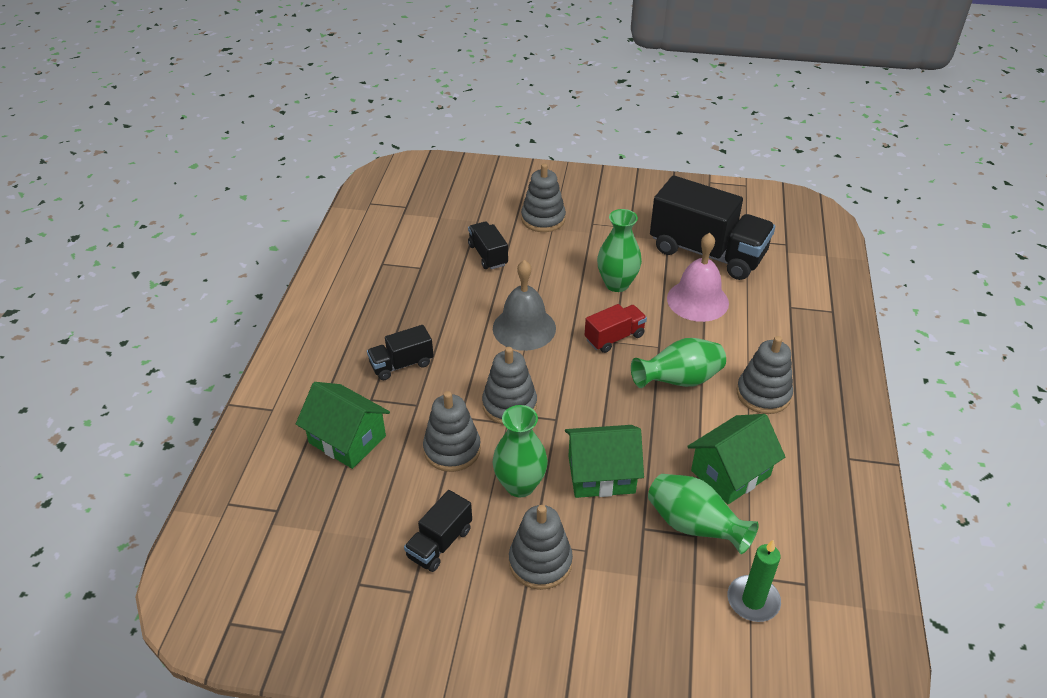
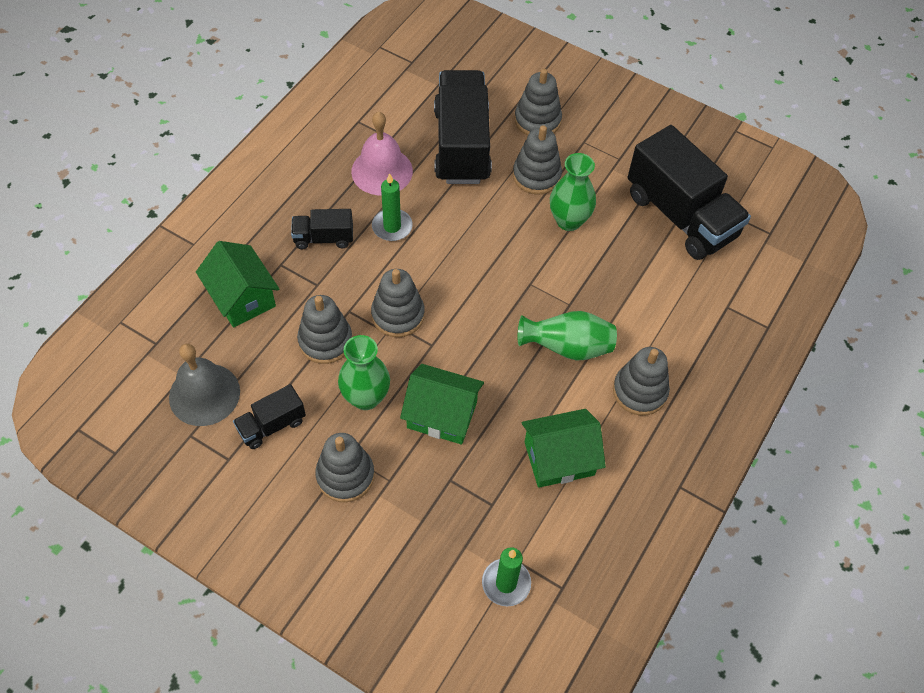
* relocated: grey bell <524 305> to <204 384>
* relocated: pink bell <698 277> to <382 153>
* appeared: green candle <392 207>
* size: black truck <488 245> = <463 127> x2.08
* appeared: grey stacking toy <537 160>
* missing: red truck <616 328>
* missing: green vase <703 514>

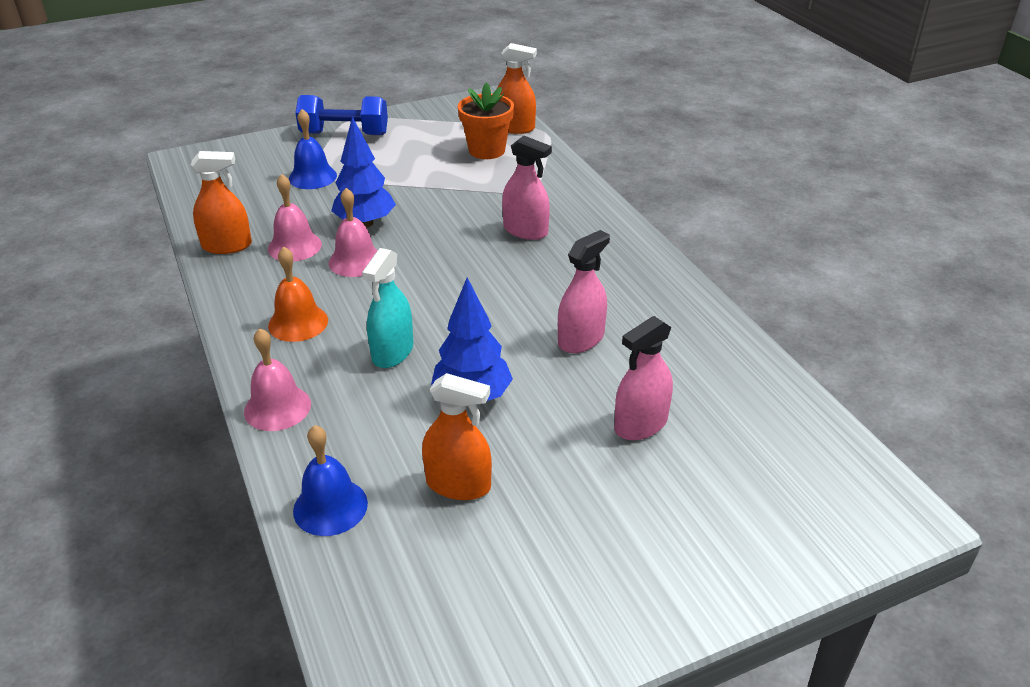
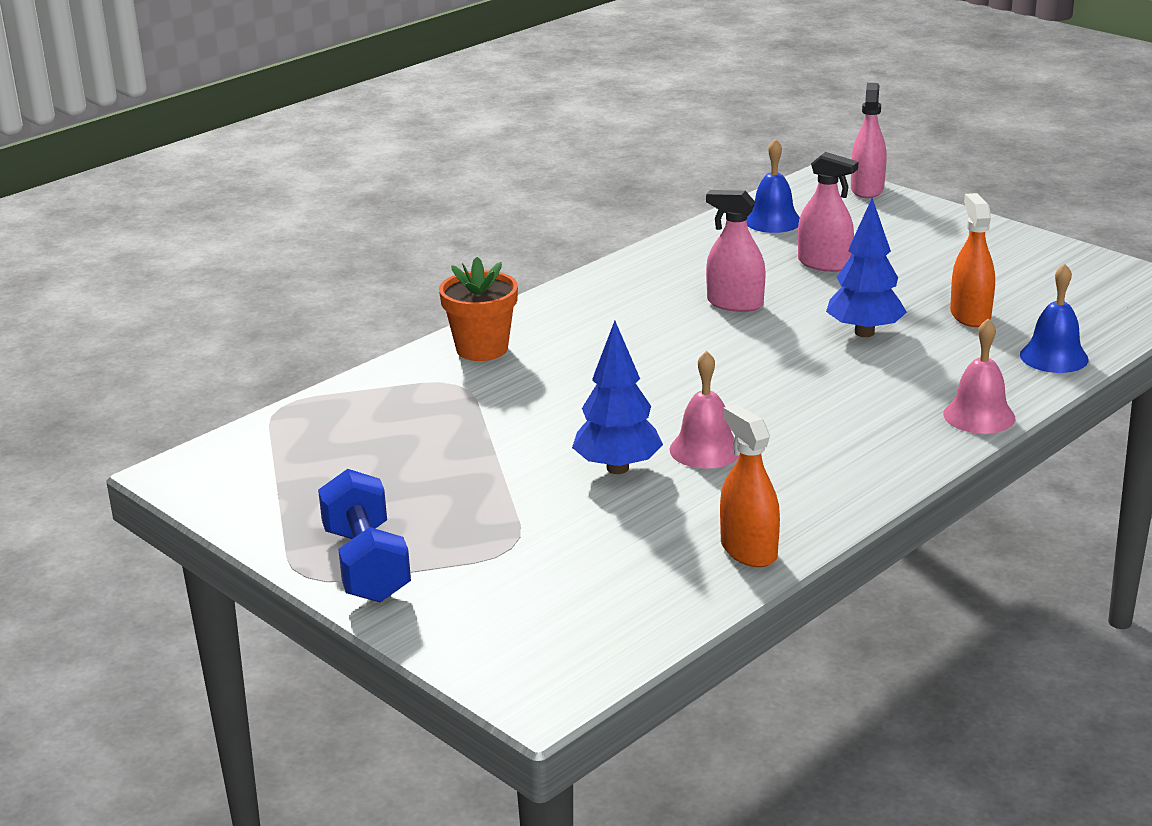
* relocated: orange flower pot <486 120> to <478 309>
* relocated: blue bell <313 149> to <773 186>
* relocated: pink spray bottle <527 187> to <869 140>
* missing: pink bell <295 217>
* missing: orange bell <298 294>
* missing: turquoise spray bottle <387 308>
* missing: orange spray bottle <516 88>

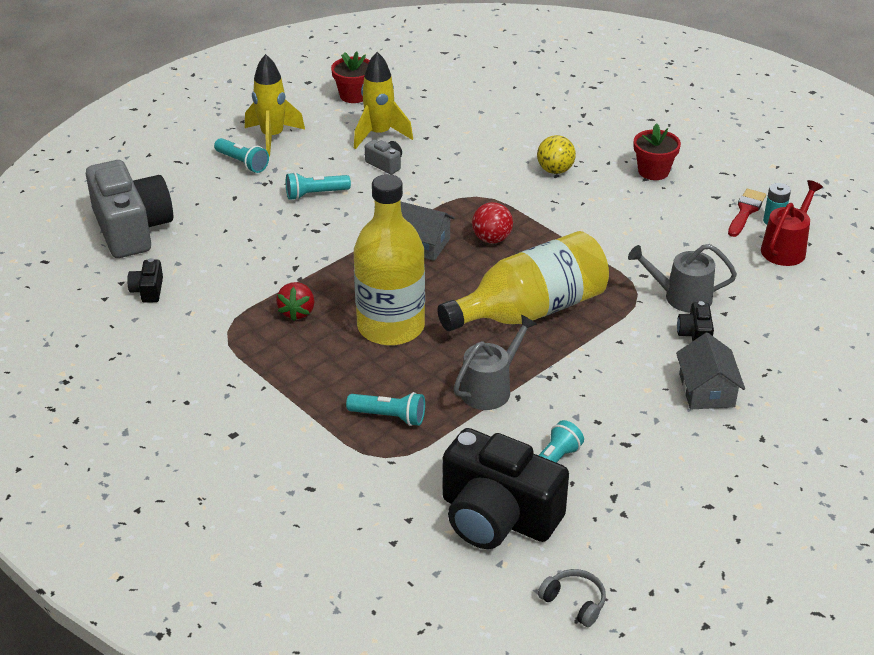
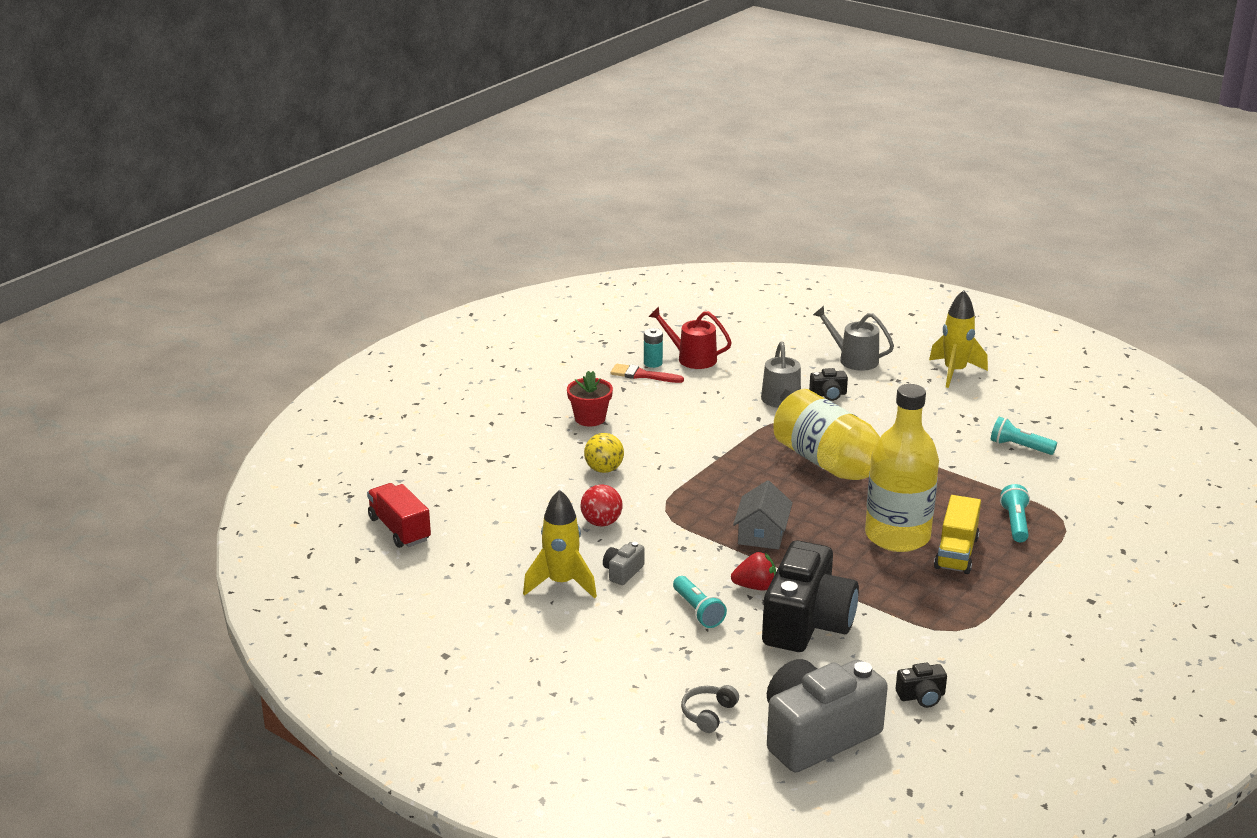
* appeared: red truck <399 515>
* relocated: red ball <492 222> to <601 505>
* relocated: grey headphones <572 598> to <710 709>
* relocated: red strawberry <295 301> to <753 571>
* relocated: black camera <505 488> to <810 596>
* relocated: grey watering can <495 362> to <853 338>
* relocated: yellow rocket <275 105> to <958 339>
* appeared: yellow truck <957 534>
* missing: turquoise flashlight <241 155>
* missing: red flower pot <350 77>
* missing: grey house <710 371>

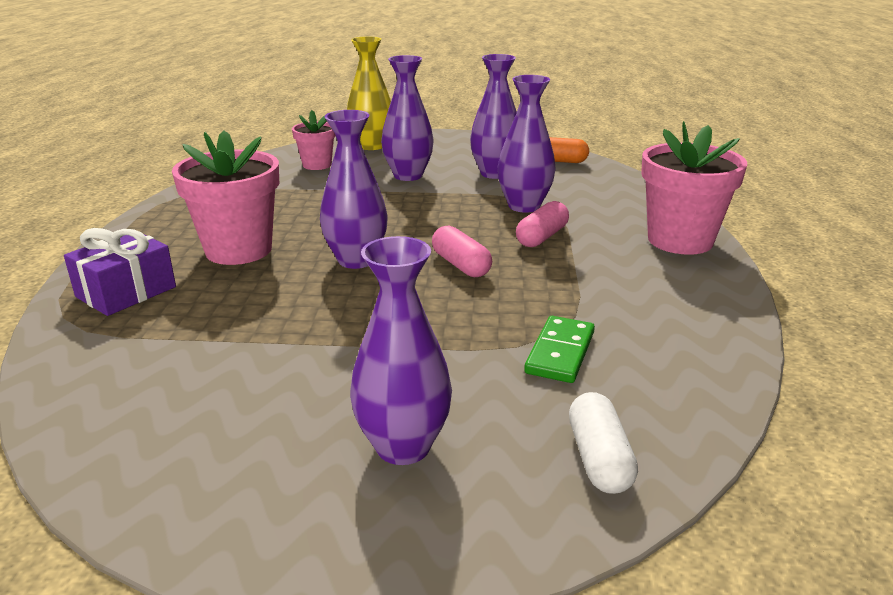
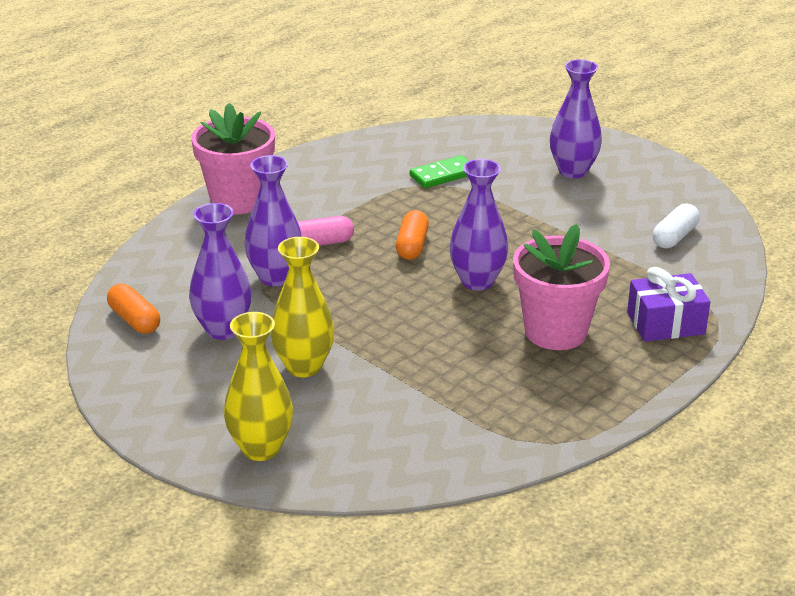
* colour: purple vase <407 118> to yellow vase <302 307>
* colour: pink capsule <462 251> to orange capsule <412 235>
* relocated: white capsule <603 443> to <676 225>
* missing: pink flower pot <314 140>

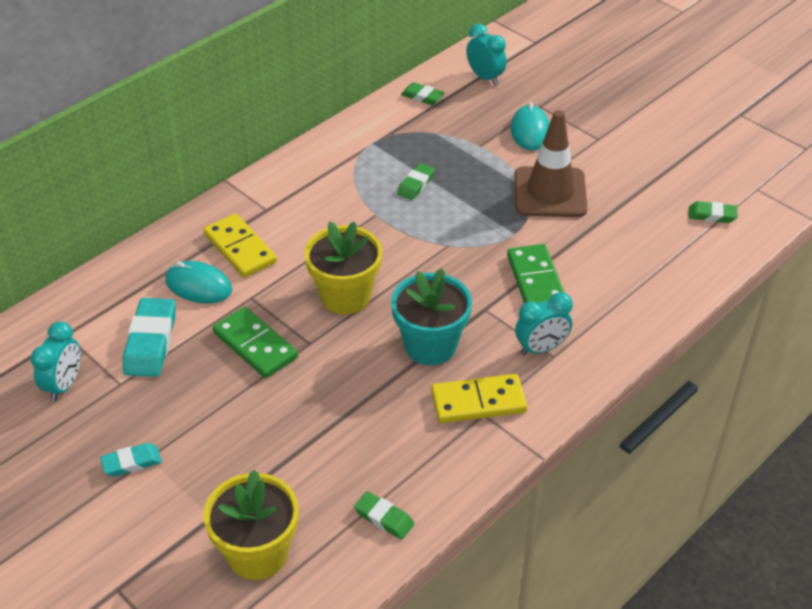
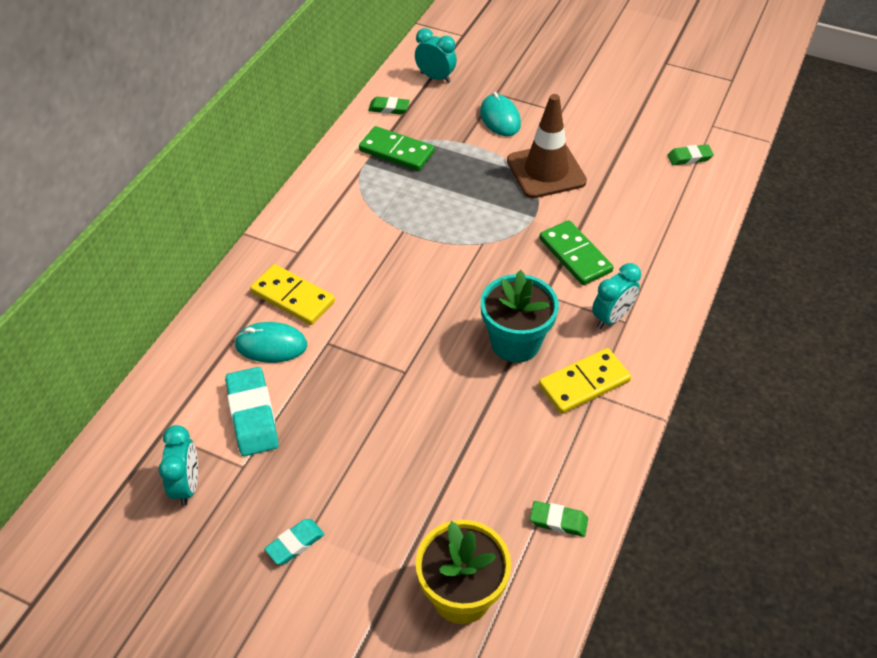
* relocated: green domino <255 342> to <397 148>
* missing: yellow flower pot <343 268>
* missing: green eraser <416 181>

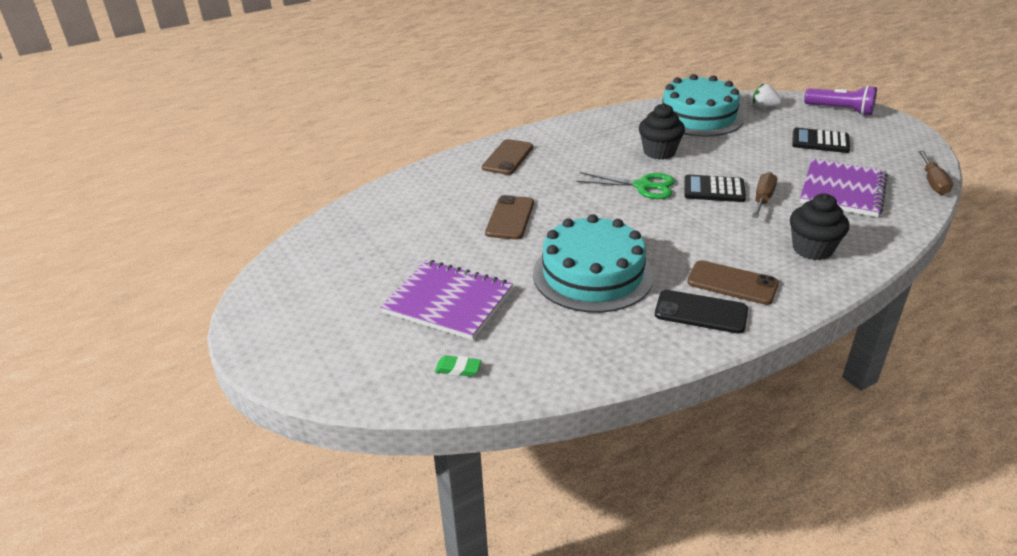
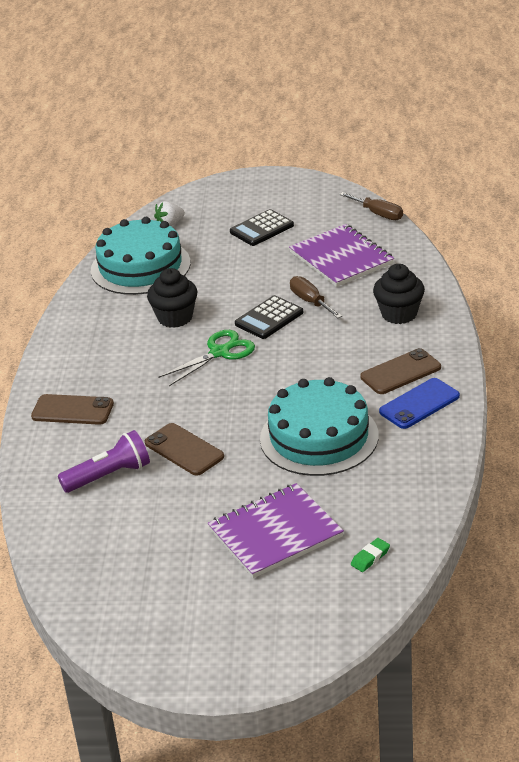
* spun: brown phone <507 157> = <72 409> 45 degrees counterclockwise
* relocated: purple flashlight <840 100> to <104 461>
* colour: black phone <701 312> to blue phone <419 403>

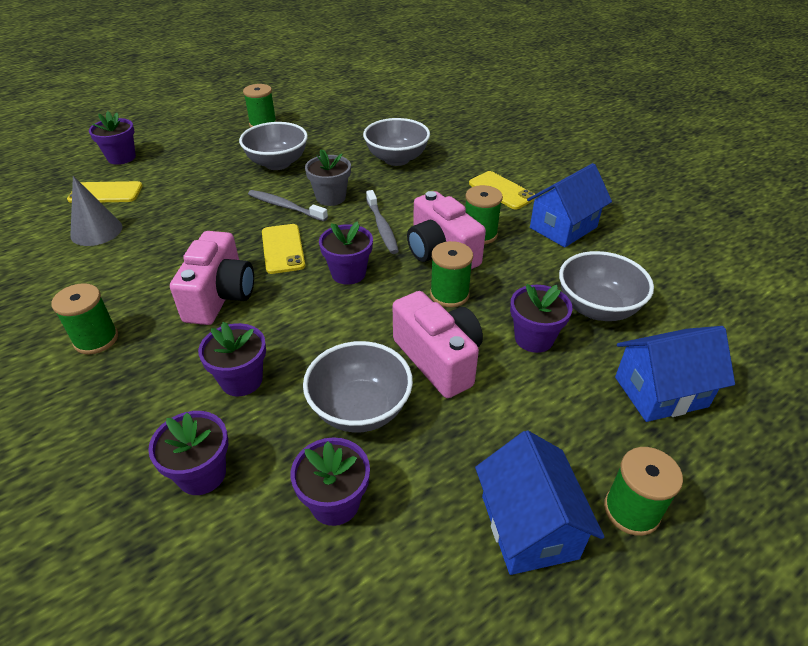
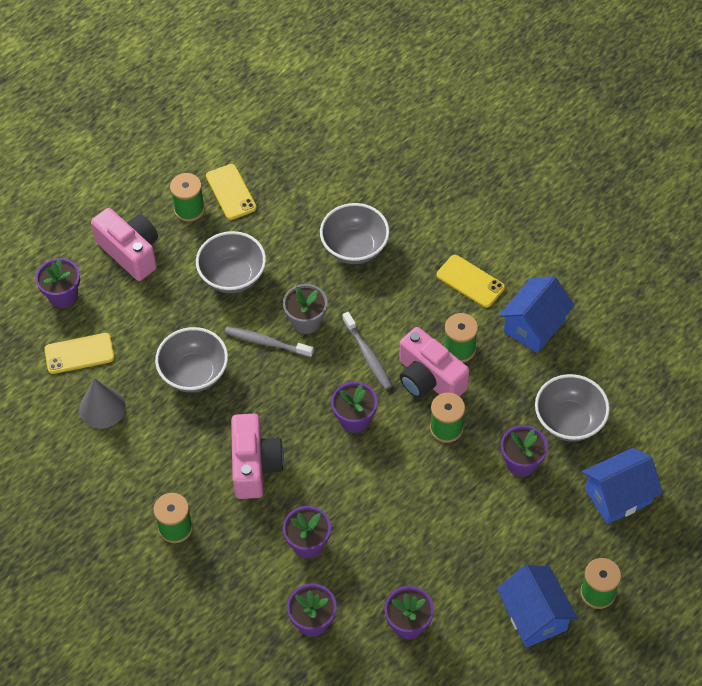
* relocated: pink camera <438 344> to <124 244>
* relocated: grey bowl <358 386> to <191 360>
* relocated: yellow phone <283 249> to <231 192>

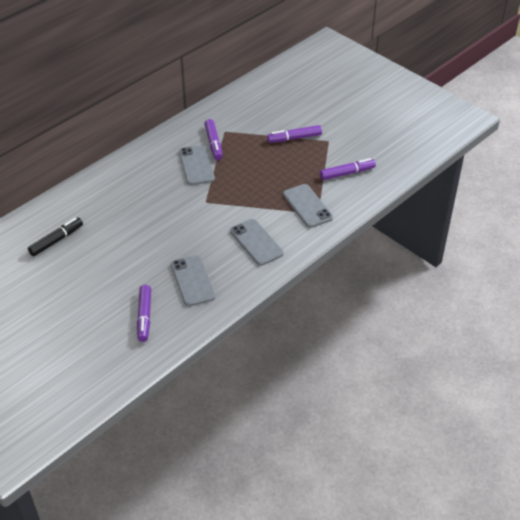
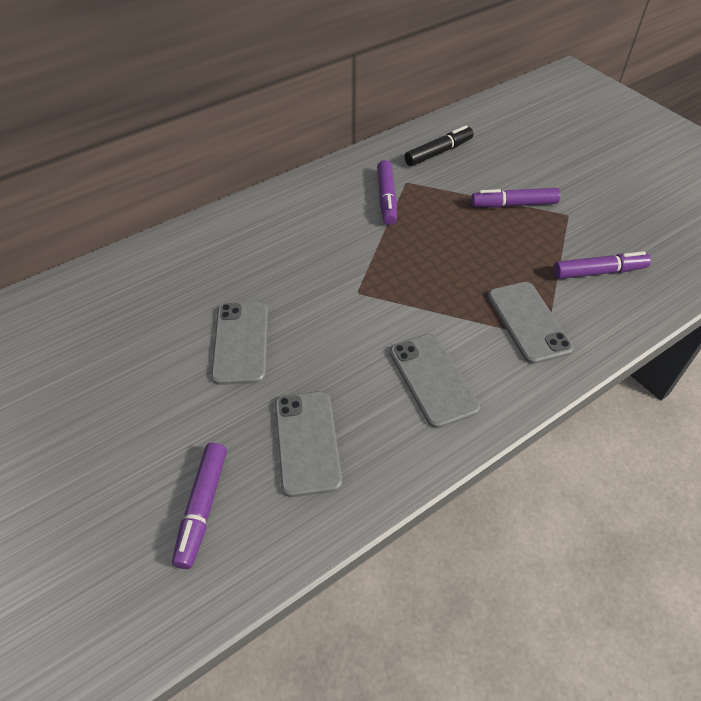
* relocated: grey phone <197 165> to <239 343>
* relocated: black marker <55 236> to <438 145>

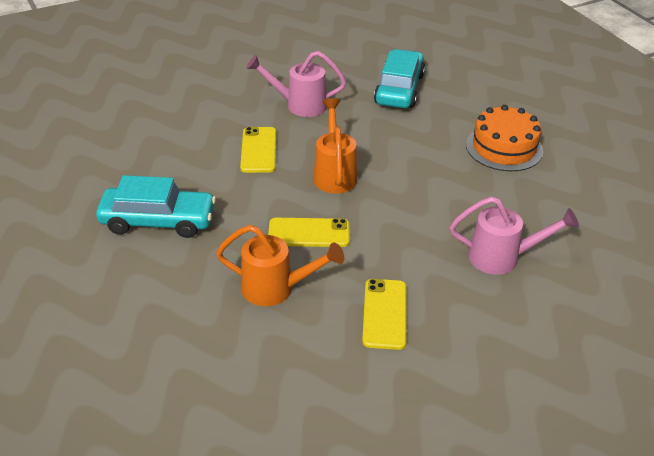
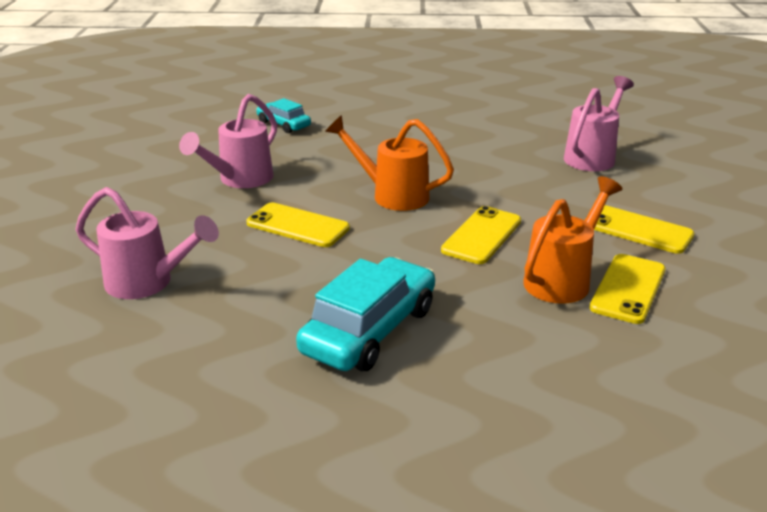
* appeared: pink watering can <147 243>
* size: turquoise car <399 78> = <283 115> x0.55
* appeared: yellow phone <627 289>
* missing: orange cake <504 138>

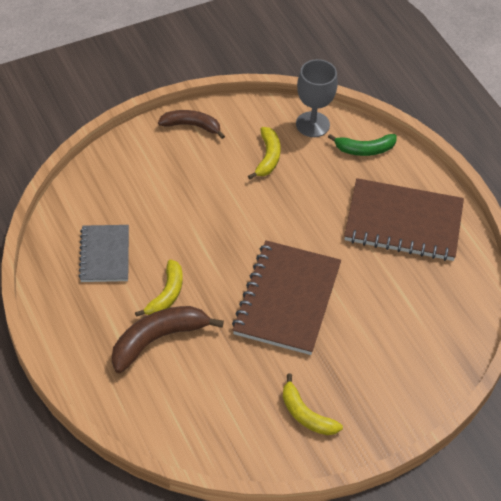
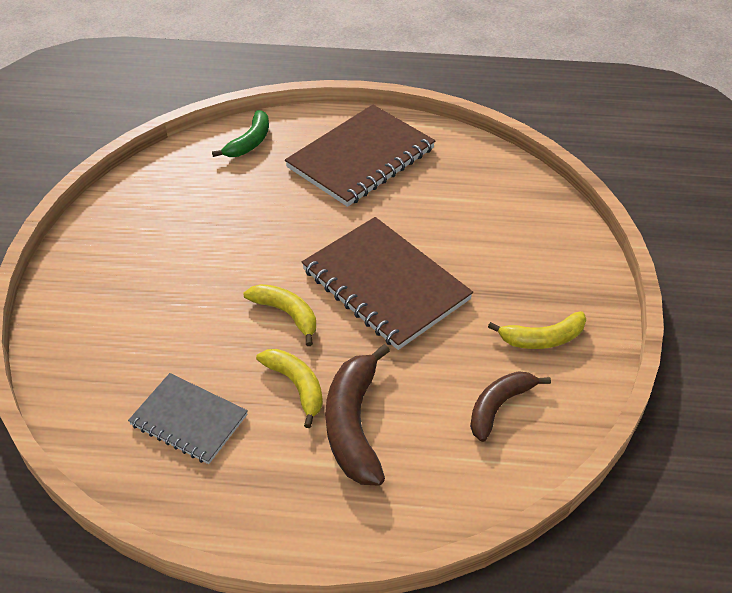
* relocated: yellow banana <264 153> to <279 315>
* relocated: brown banana <191 124> to <510 406>
* missing: grey goblet <317 98>

